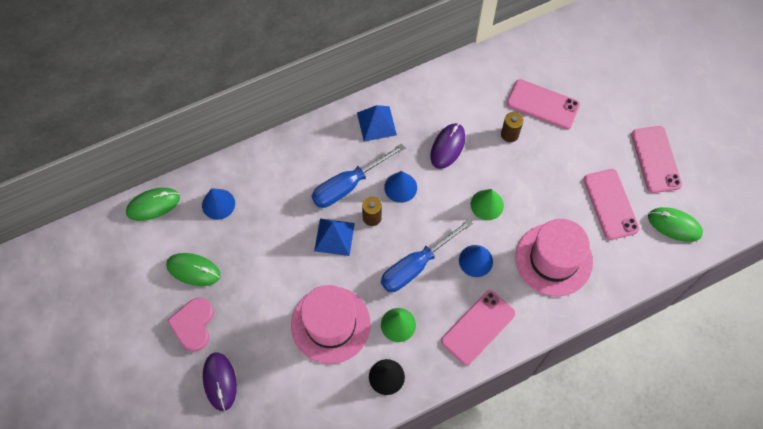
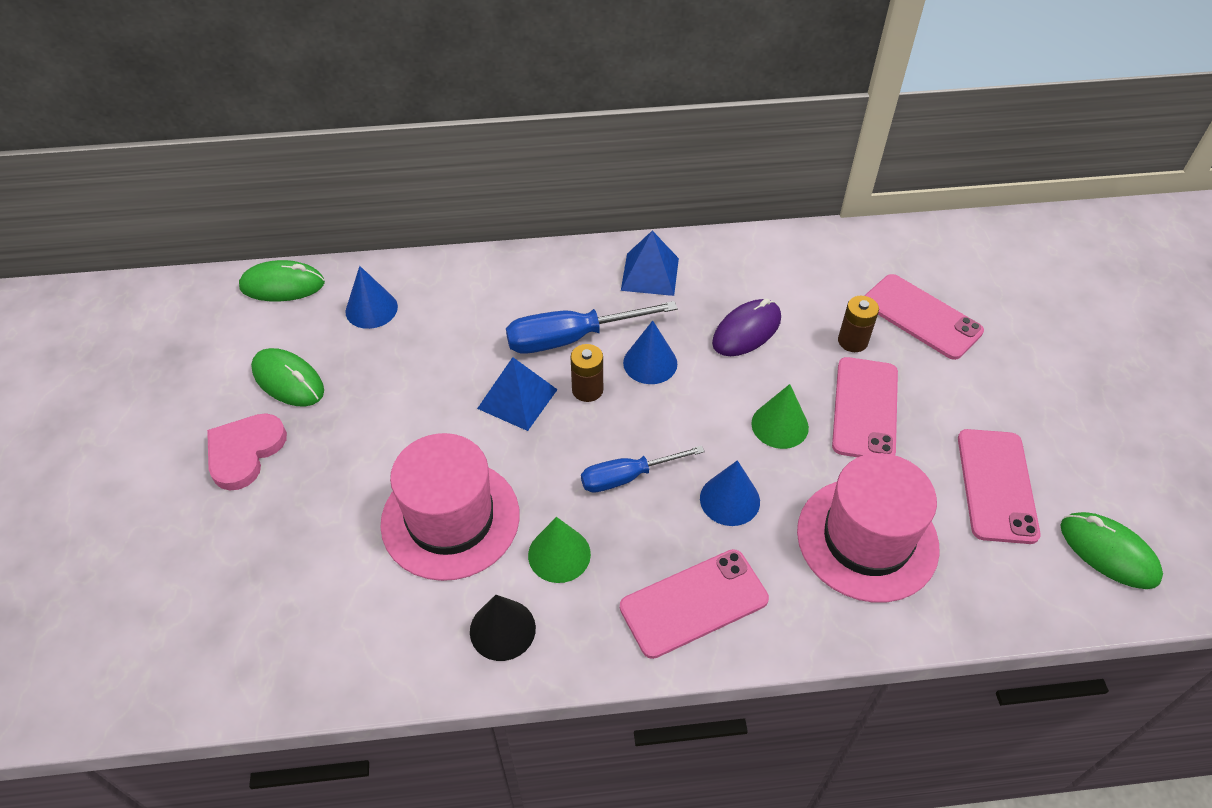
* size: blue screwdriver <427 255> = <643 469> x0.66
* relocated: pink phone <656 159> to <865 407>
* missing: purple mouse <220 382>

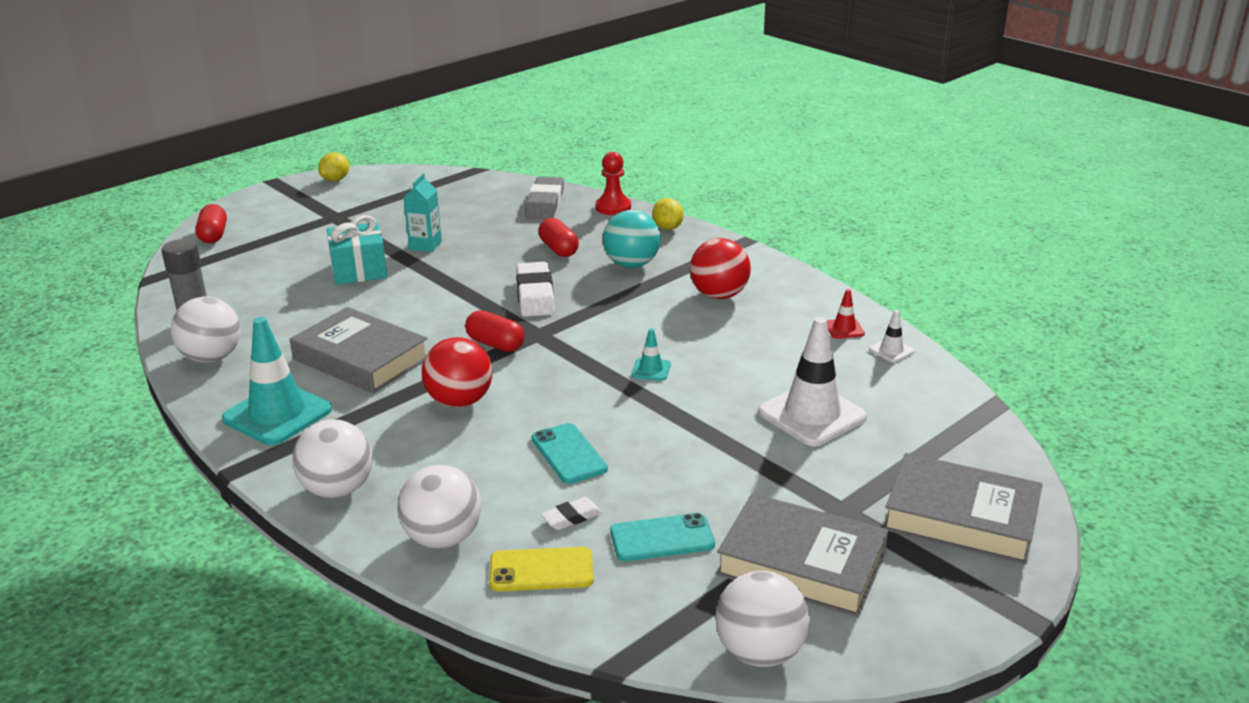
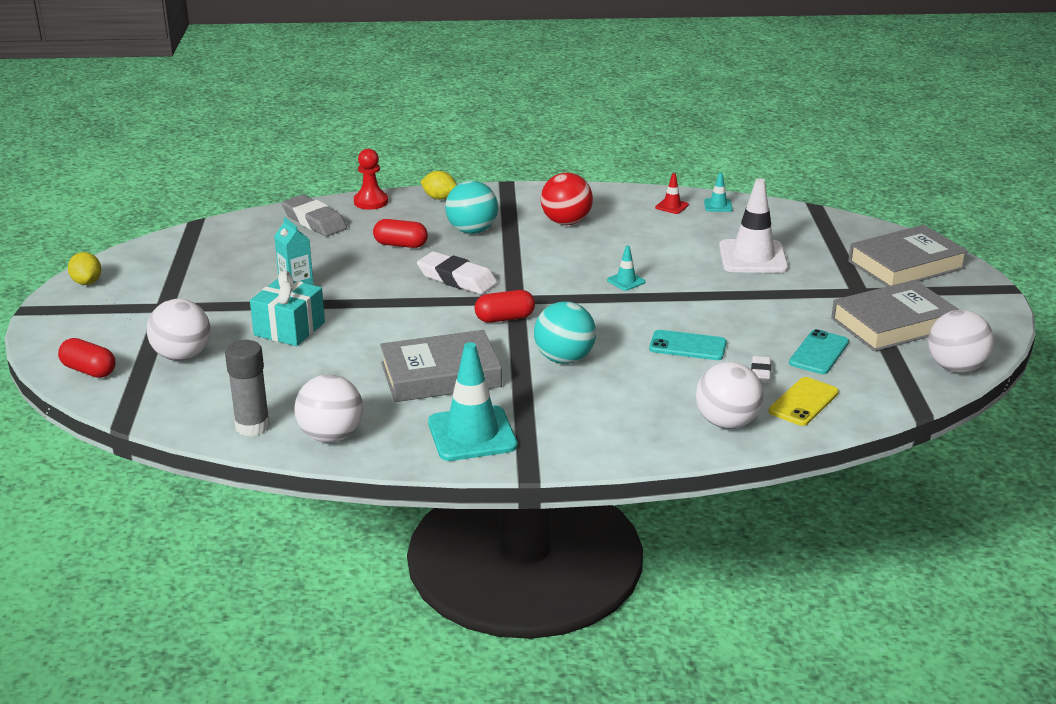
* relocated: white ball <332 458> to <179 330>
* colour: red ball <457 372> to turquoise ball <565 332>
* colour: white traffic cone <892 336> to turquoise traffic cone <718 192>

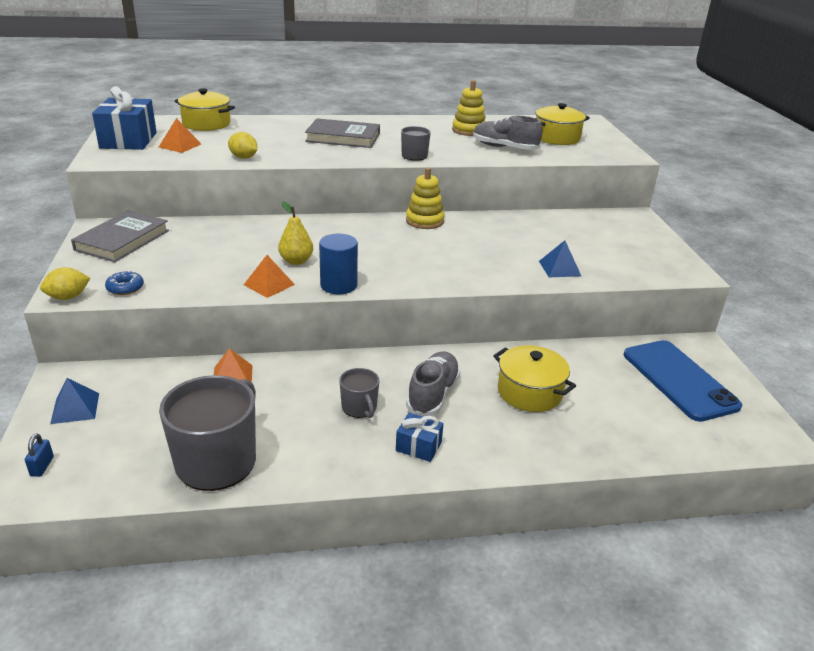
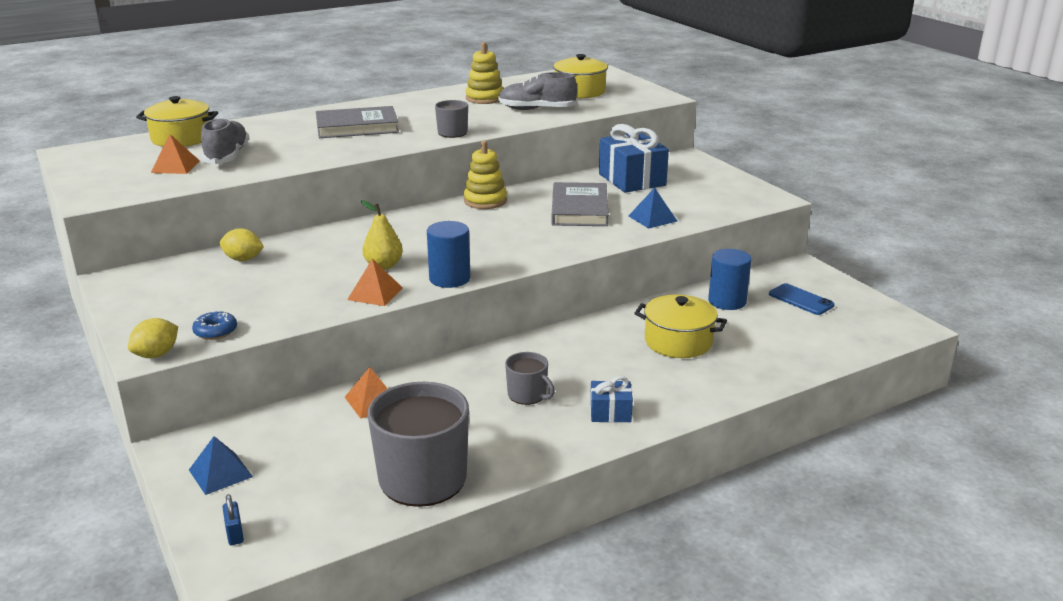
* relocated: grey shoe <433 383> to <225 140>
* relocated: yellow lemon <242 145> to <241 244>
* relocated: grey book <120 236> to <580 204>
* relocated: blue gift <124 118> to <634 158>
* appeared: blue cylinder <729 279>
* size: blue phone <683 381> = <802 299> x0.52

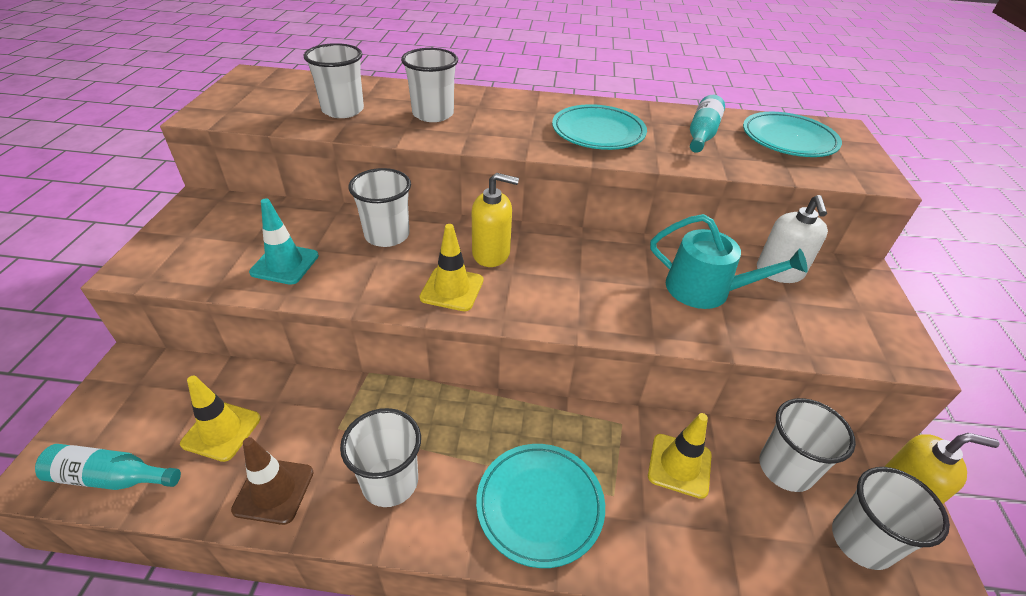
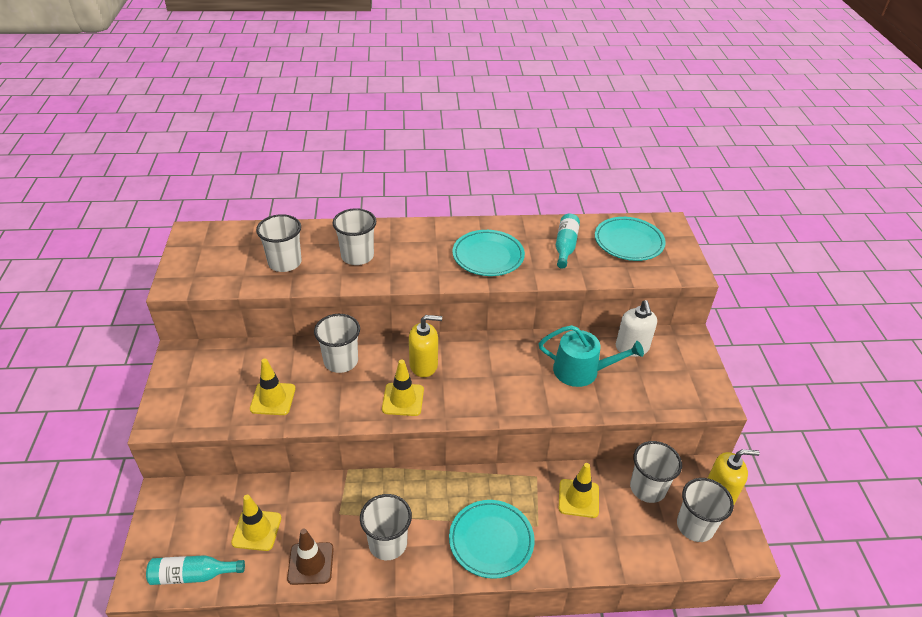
* colour: turquoise traffic cone <284 242> to yellow traffic cone <273 386>

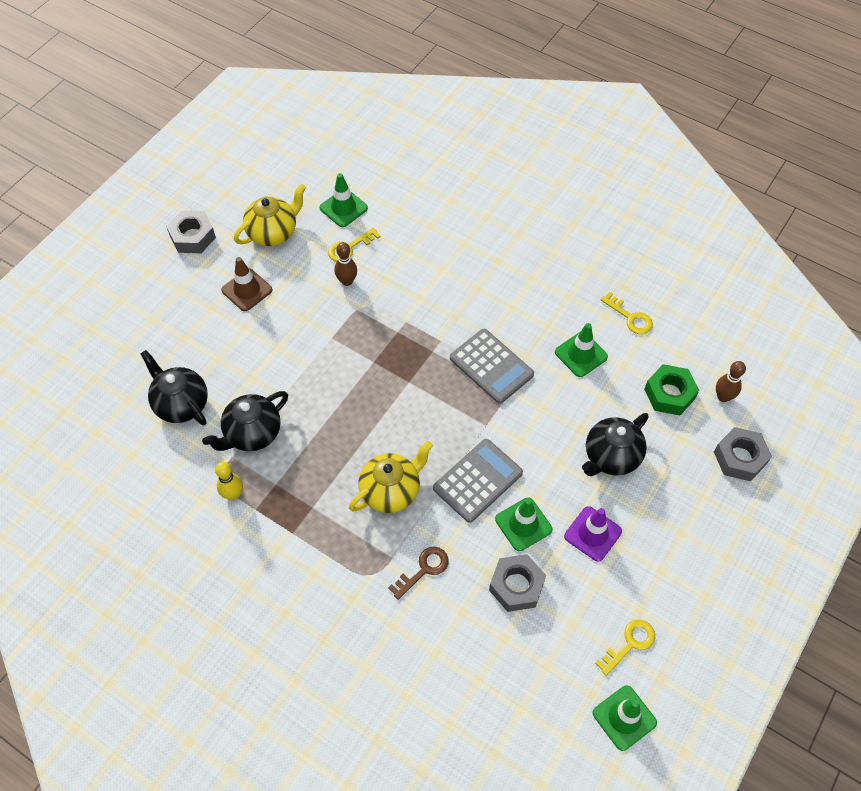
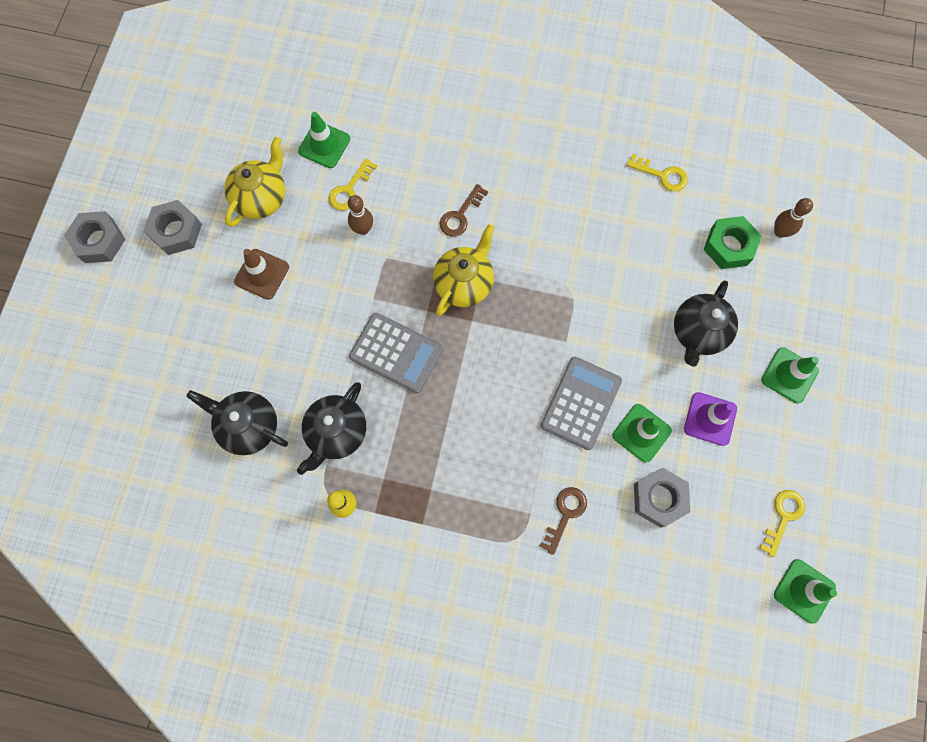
* relocated: grey nut <743 454> to <95 237>
* relocated: grey calculator <492 366> to <396 353>
* relocated: yellow teapot <391 477> to <464 270>
* appeared: brown key <464 210>
* relocated: green traffic cone <581 350> to <790 375>

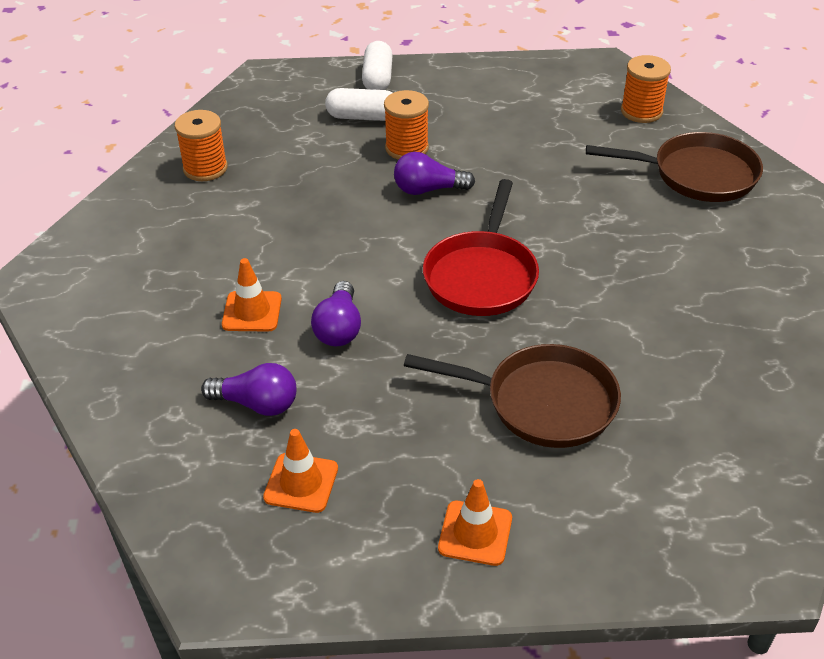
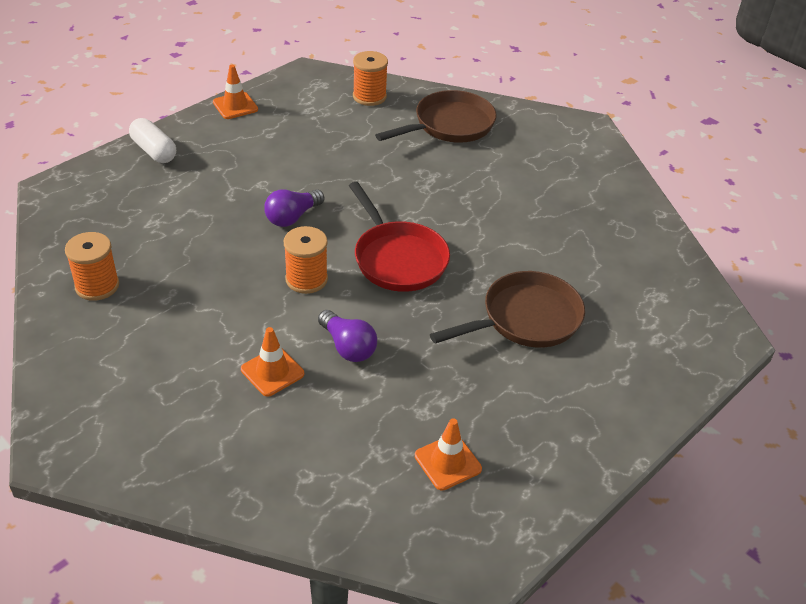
* relocated: orange traffic cone <475 522> to <235 92>
* relocated: orange spool <406 125> to <306 260>
* missing: purple light bulb <248 389>
* missing: white capsule <358 104>

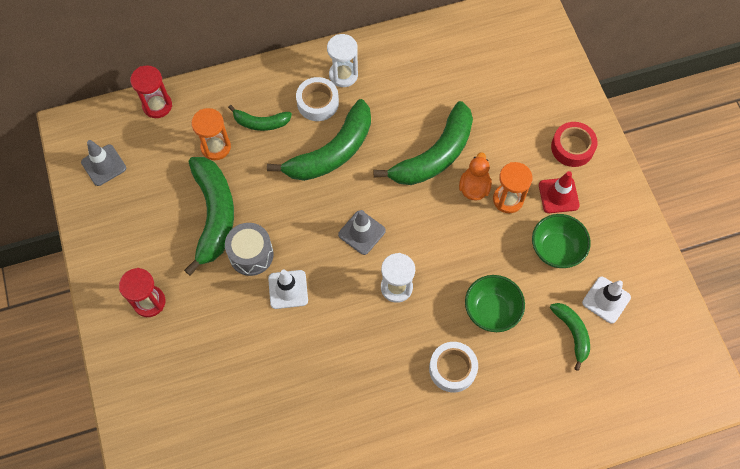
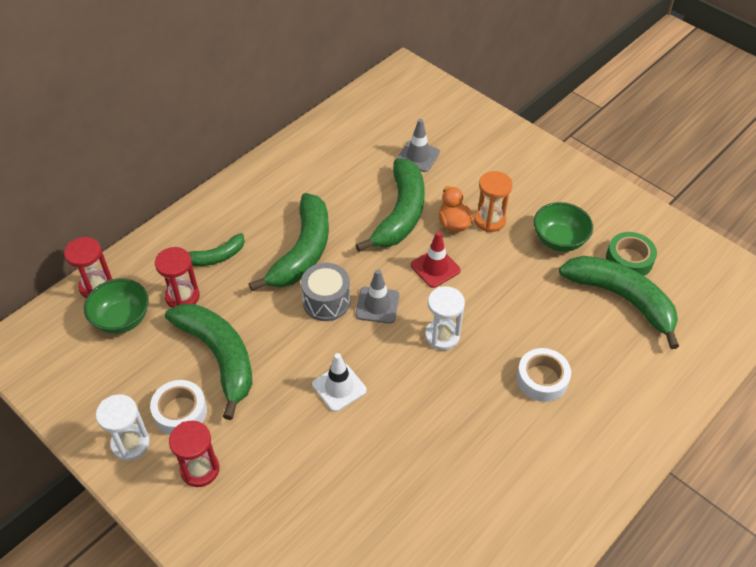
* relocated: green bowl <495 303> to <116 306>
* relocated: white hourglass <342 60> to <123 427>
* relocated: white tape <317 99> to <178 407>
* colour: orange hourglass <211 134> to red hourglass <177 277>
* relocated: grey drum <249 249> to <325 292>
* relocated: grey traffic cone <103 163> to <418 145>
* relocated: red traffic cone <559 192> to <436 259>
* size: green banana <570 337> = <619 302> x1.89
* exchanged: white traffic cone <606 300> to green tape <631 254>
* missing: red tape <574 144>

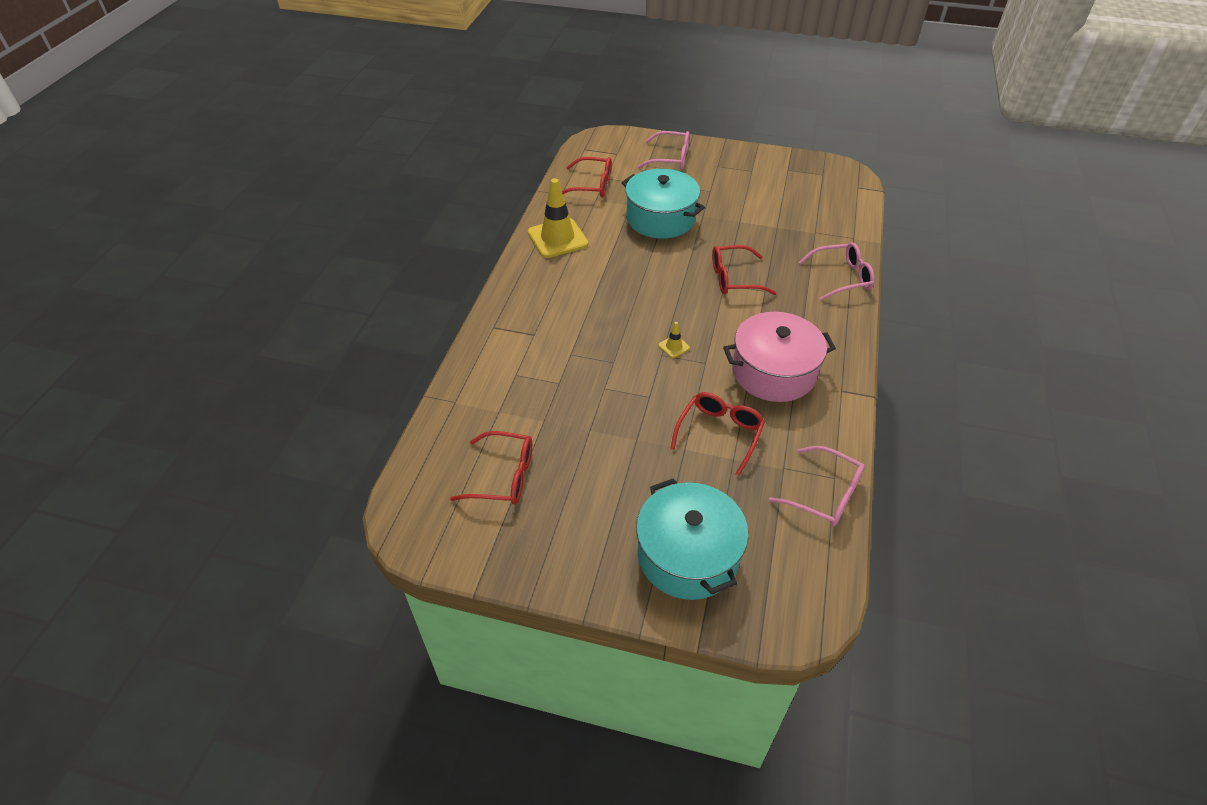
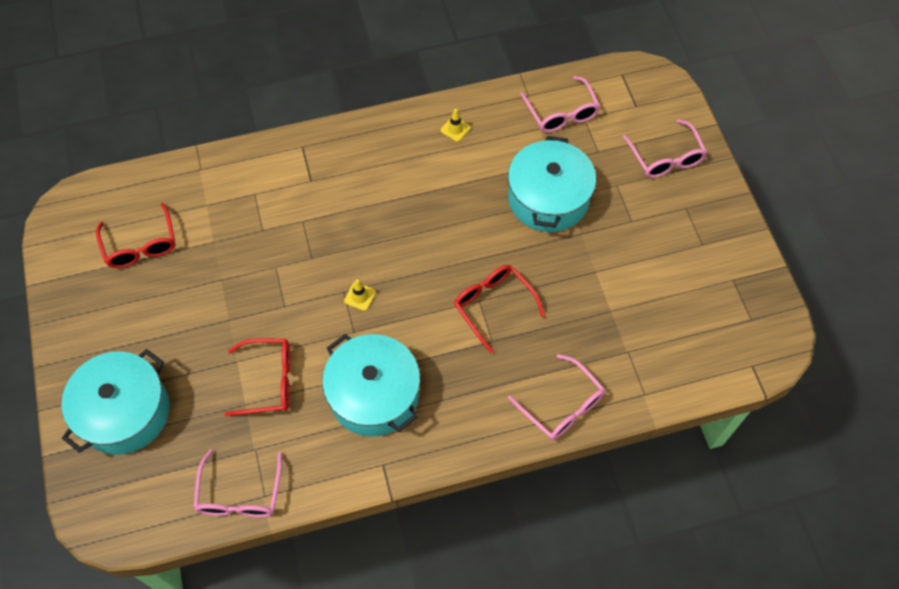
* colour: pink pot <779 357> to turquoise pot <371 385>
* size: yellow traffic cone <558 218> = <455 125> x0.43
* colour: red glasses <587 177> to pink glasses <560 104>

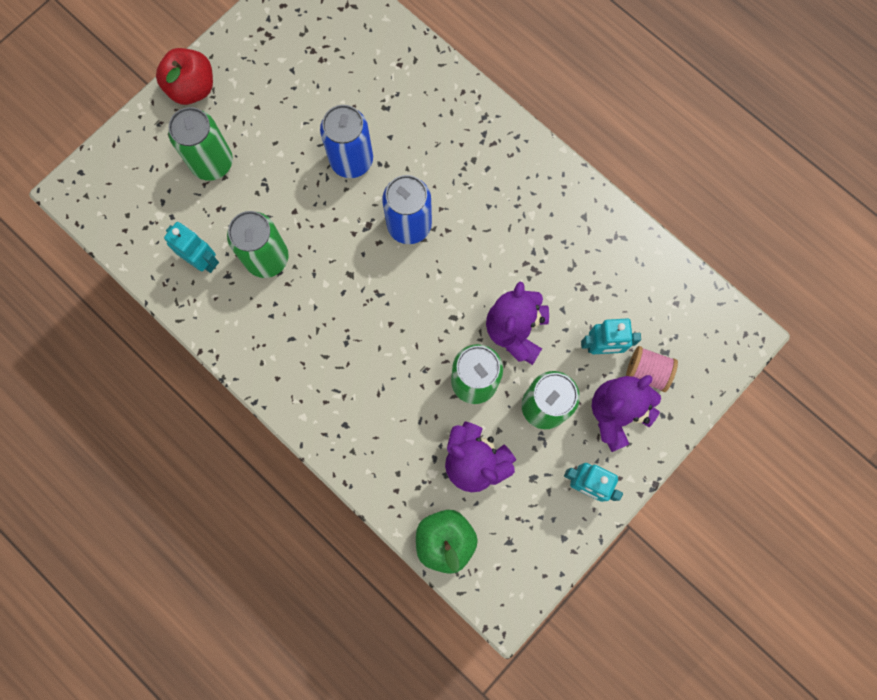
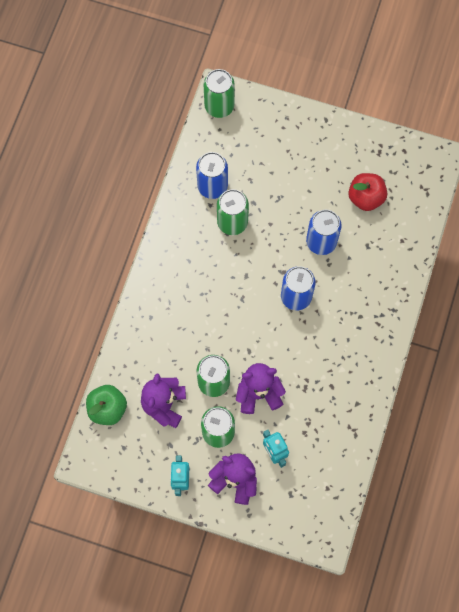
* exchanged: turquoise robot <191 247> to blue can <212 175>
* relocated: green can <200 144> to <219 93>
* relocated: red apple <184 76> to <367 192>
* missing: pink spool <652 369>

